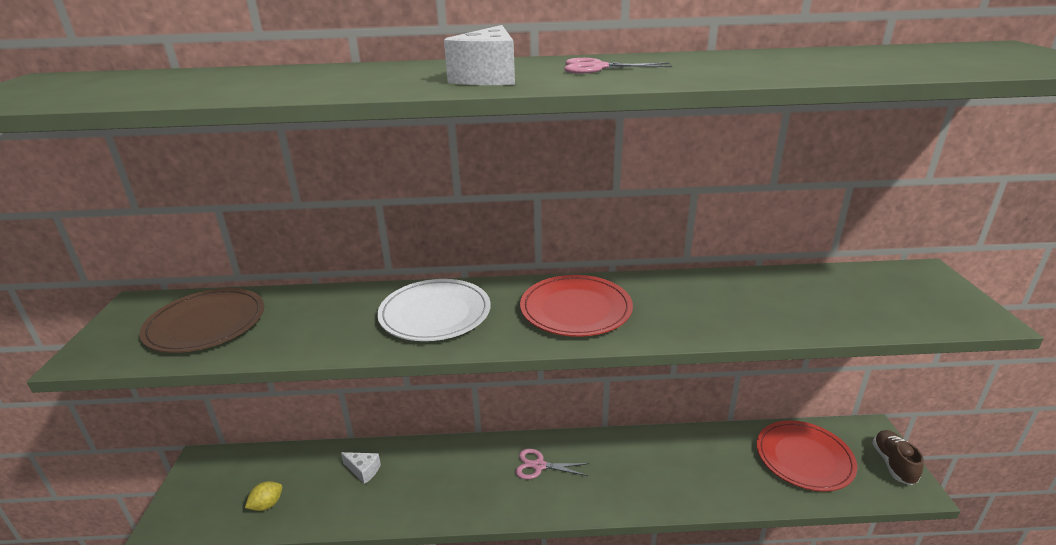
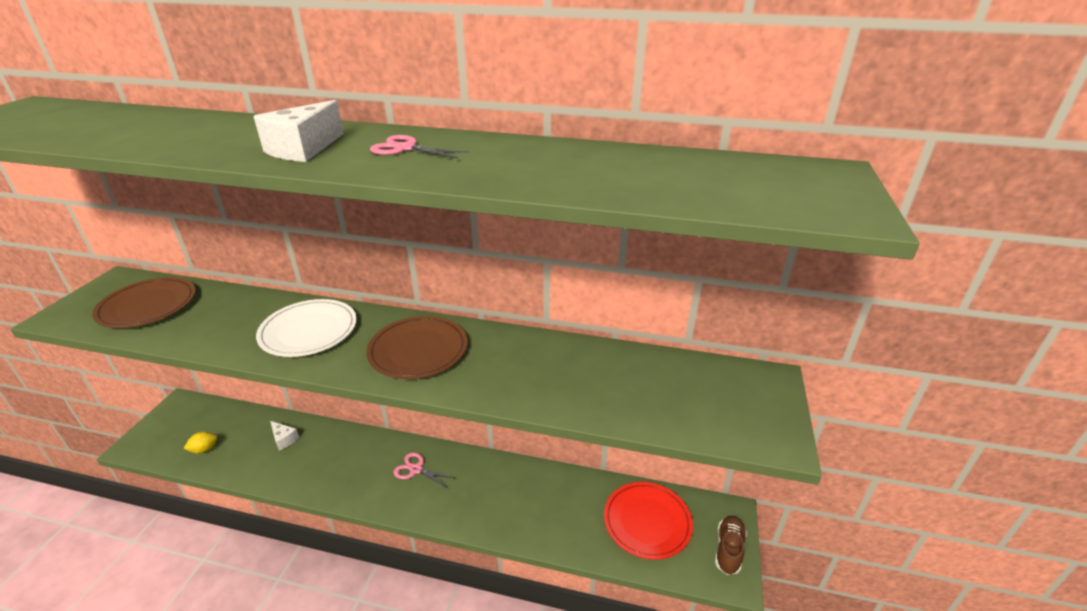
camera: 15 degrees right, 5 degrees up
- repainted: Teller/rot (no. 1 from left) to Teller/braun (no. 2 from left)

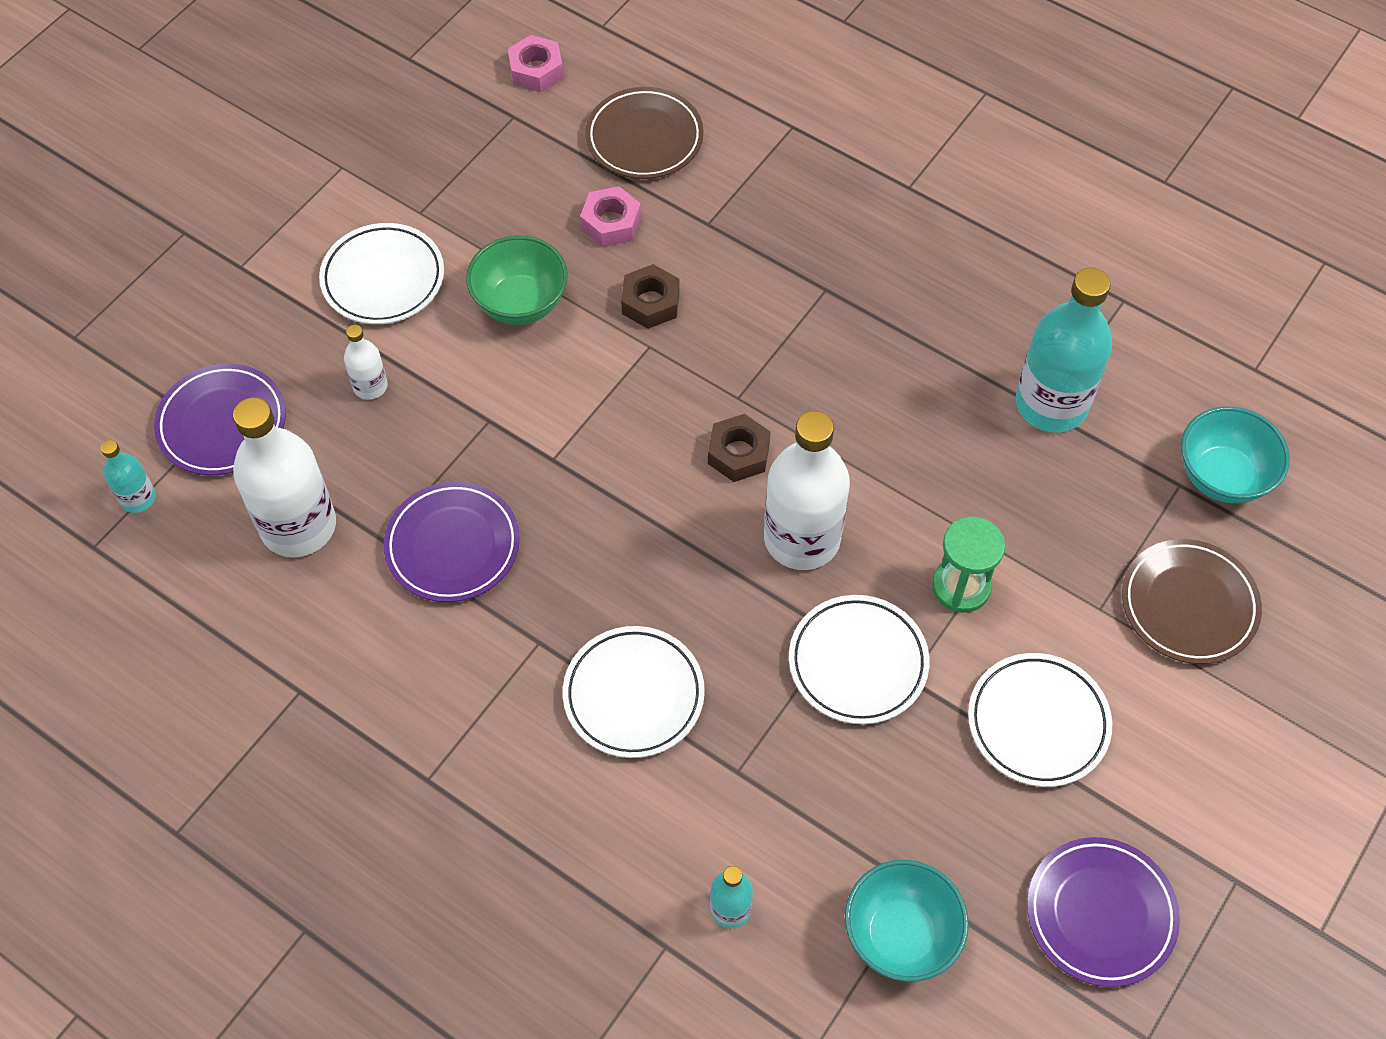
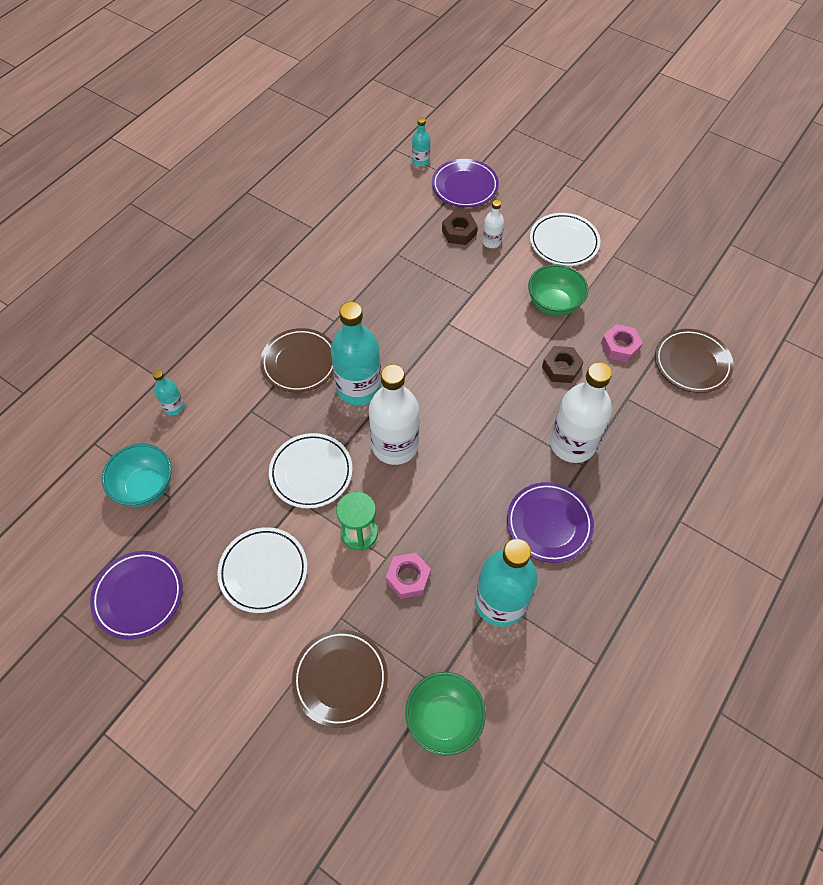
camera: 90 degrees right, 0 degrees up
- shifted: Sechskantmutter/rosa (no. 1 from left)
- shifted: Flasche/weiß (no. 1 from left in the first image) to Flasche/weiß (no. 3 from left)
- repainted: Schüssel/türkis (no. 2 from left) to Schüssel/grün (no. 1 from left)
- shifted: Sechskantmutter/braun (no. 2 from left in the first image) to Sechskantmutter/braun (no. 1 from left)
- shifted: Teller/lila (no. 2 from left in the first image) to Teller/lila (no. 3 from left)
- repainted: Teller/weiß (no. 2 from left) to Teller/braun (no. 1 from left)
- new: Flasche/türkis (no. 2 from left)

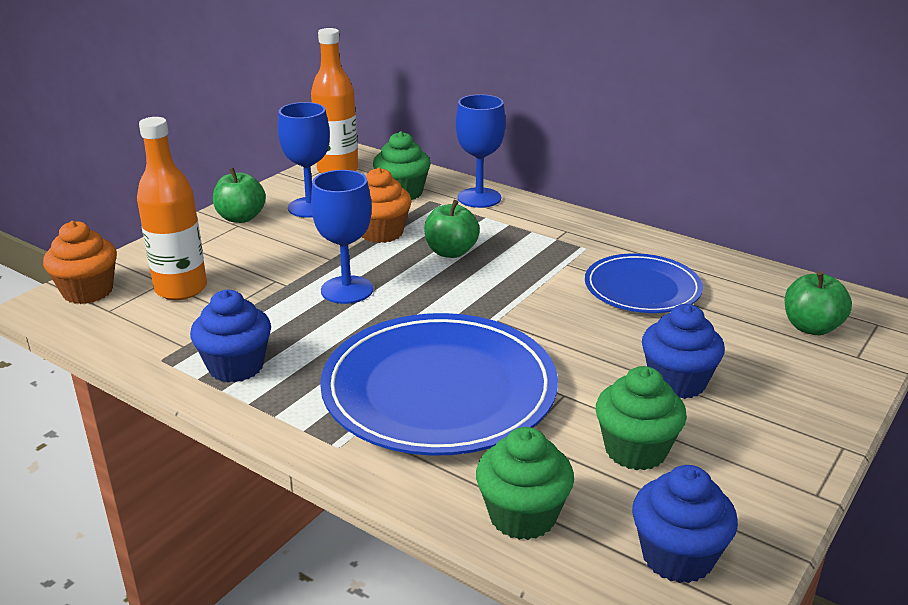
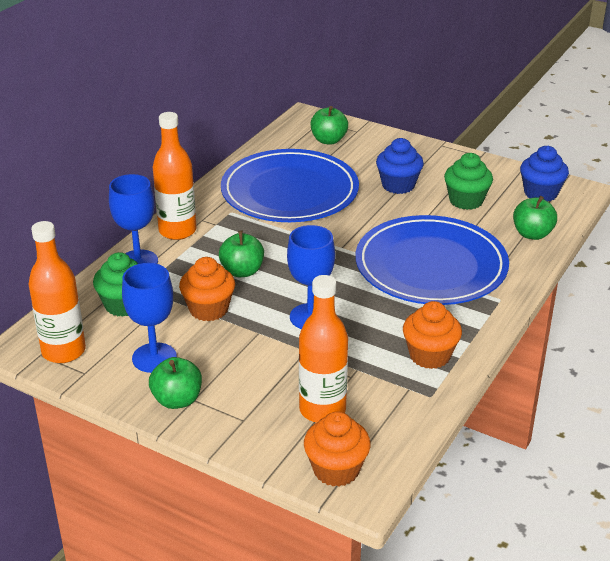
camera: 95 degrees left, 5 degrees up
- scaled: Teller/blau (no. 2 from left in the first image) x1.72
- repainted: Muffin/blau (no. 1 from left) to Muffin/orange (no. 3 from left)
- swapped: Muffin/grün (no. 2 from left) to Apfel/grün (no. 4 from left)
- new: Flasche/orange (no. 2 from left)

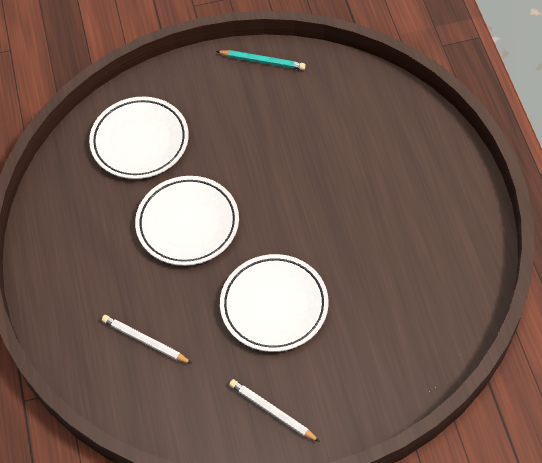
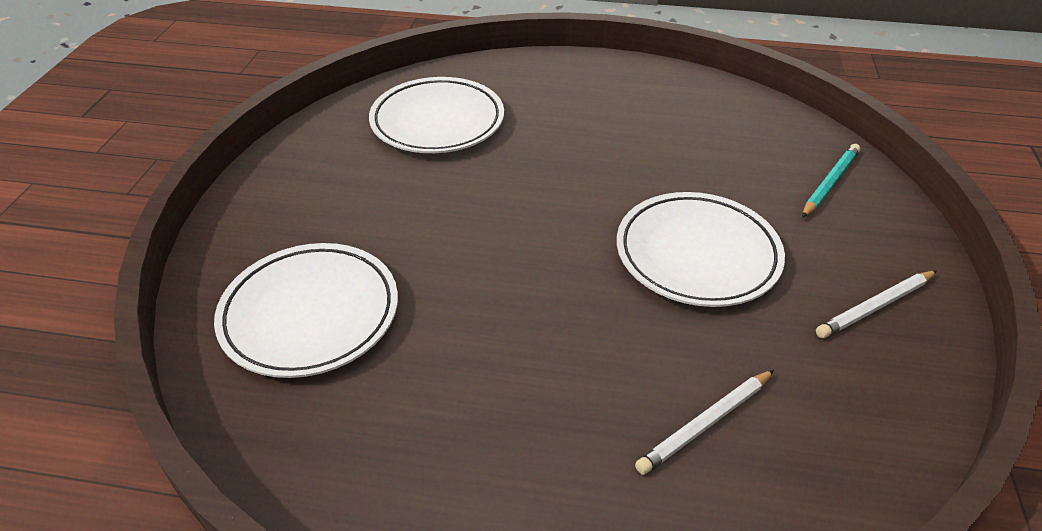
camera: 70 degrees left, 15 degrees down
- shifted: Bleistift/türkis
- shifted: Teller/weiß (no. 2 from left)

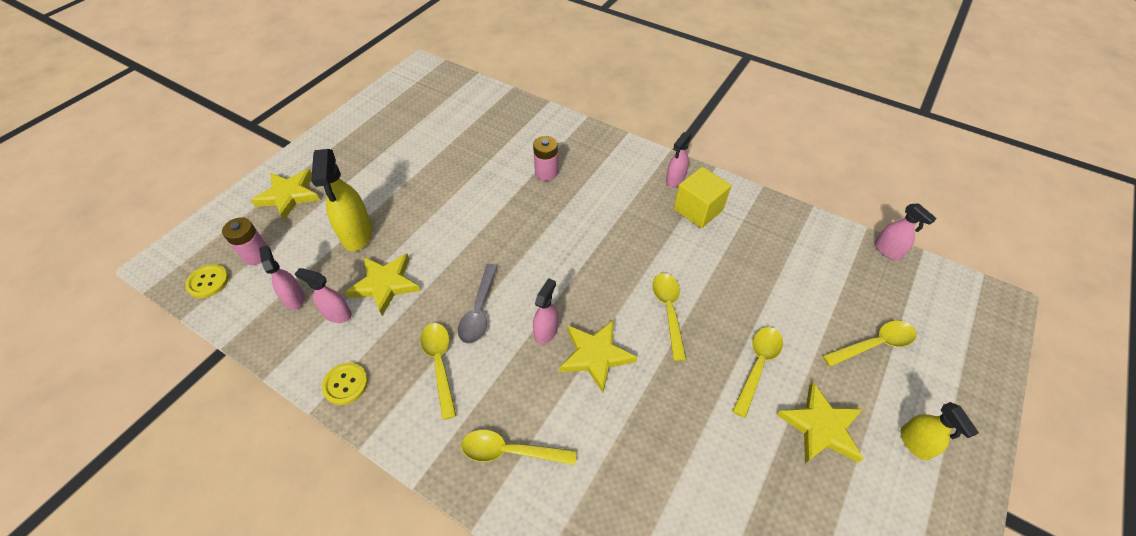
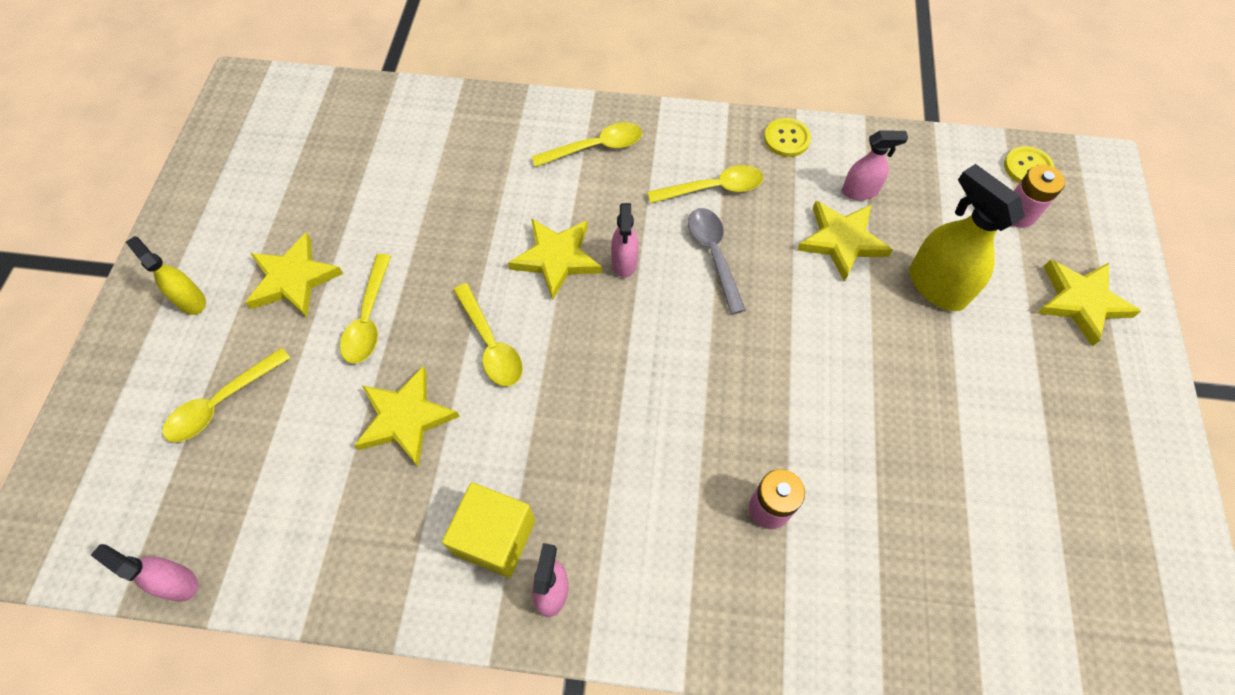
camera: 155 degrees right, 10 degrees up
- gone: Sprühflasche/rosa (no. 1 from left)
- rotated: Löffel/gelb (no. 1 from left in the first image) 60 degrees counterclockwise
- new: Stern/gelb (no. 2 from left)

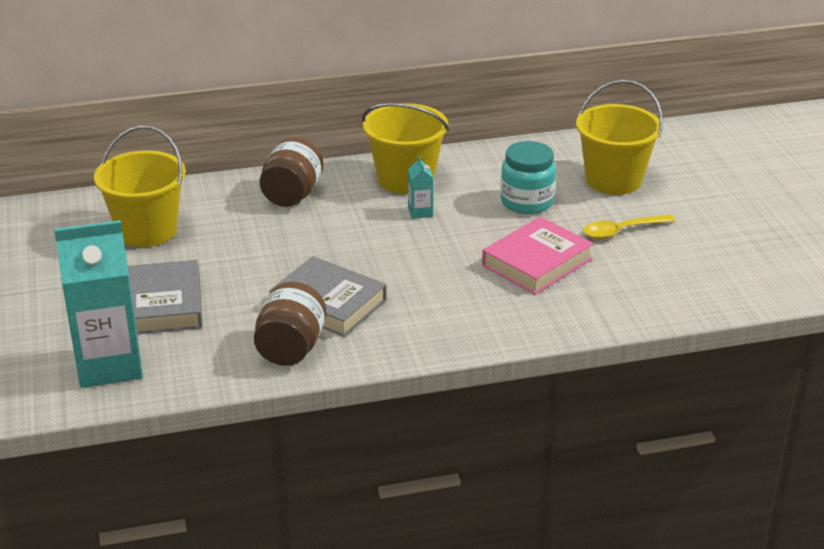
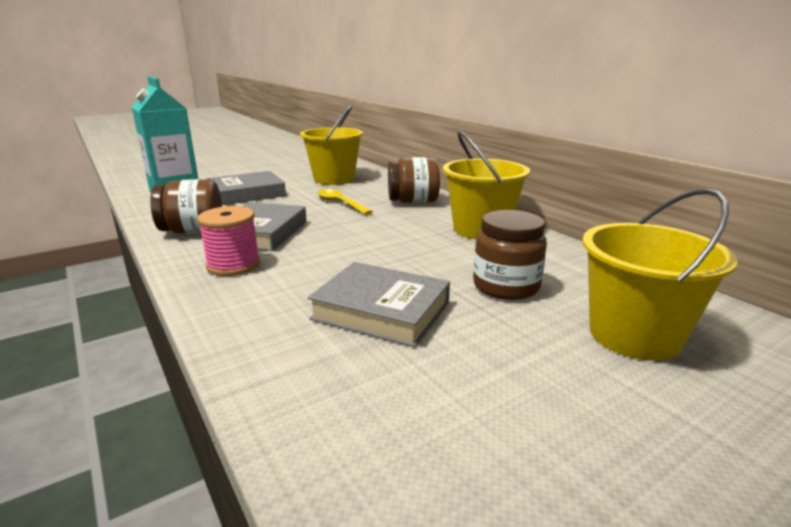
camera: 70 degrees right, 10 degrees down
- repainted: Einmachglas/türkis to Einmachglas/braun (no. 3 from left)
- gone: Getränkekarton/türkis (no. 2 from left)
- shifted: Löffel/gelb
- repainted: Buch/rosa to Buch/grau (no. 3 from left)
- new: Garnrolle/rosa

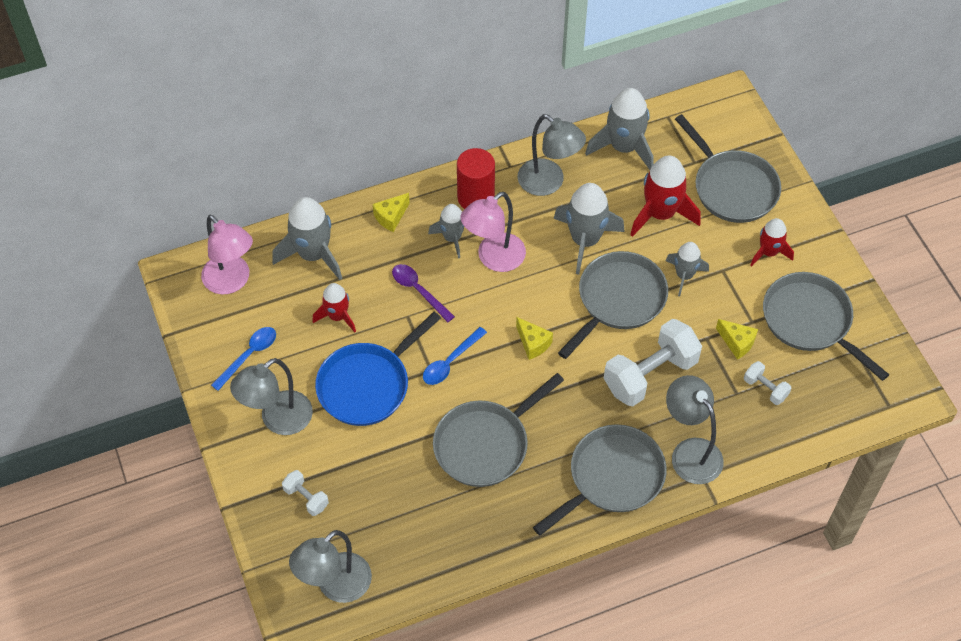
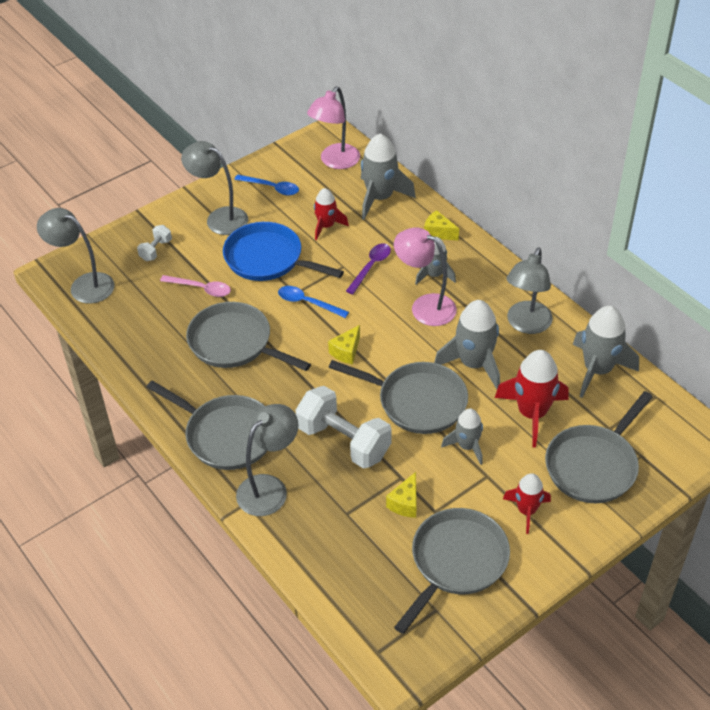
camera: 75 degrees right, 10 degrees down
- gone: Vollzylinder/rot
- gone: Hantel/weiß (no. 3 from left)
- new: Löffel/rosa

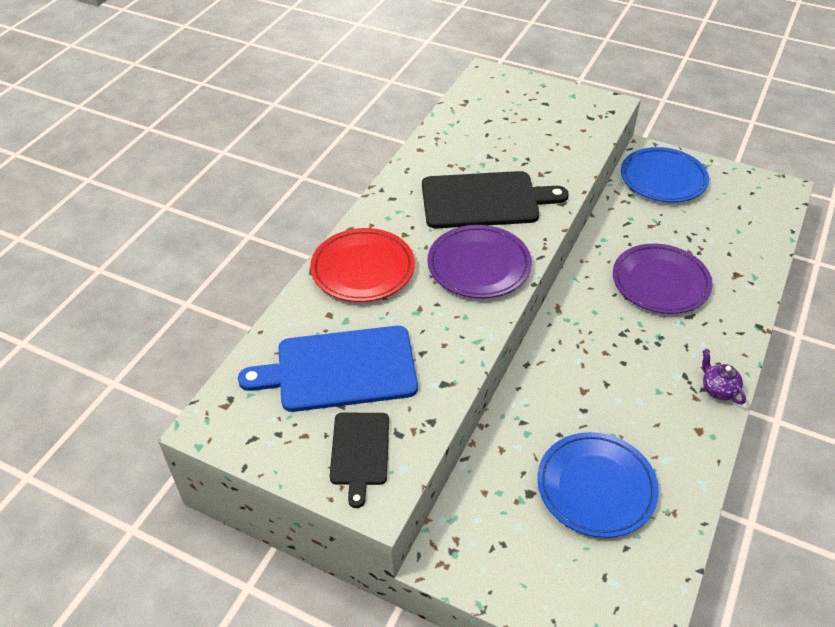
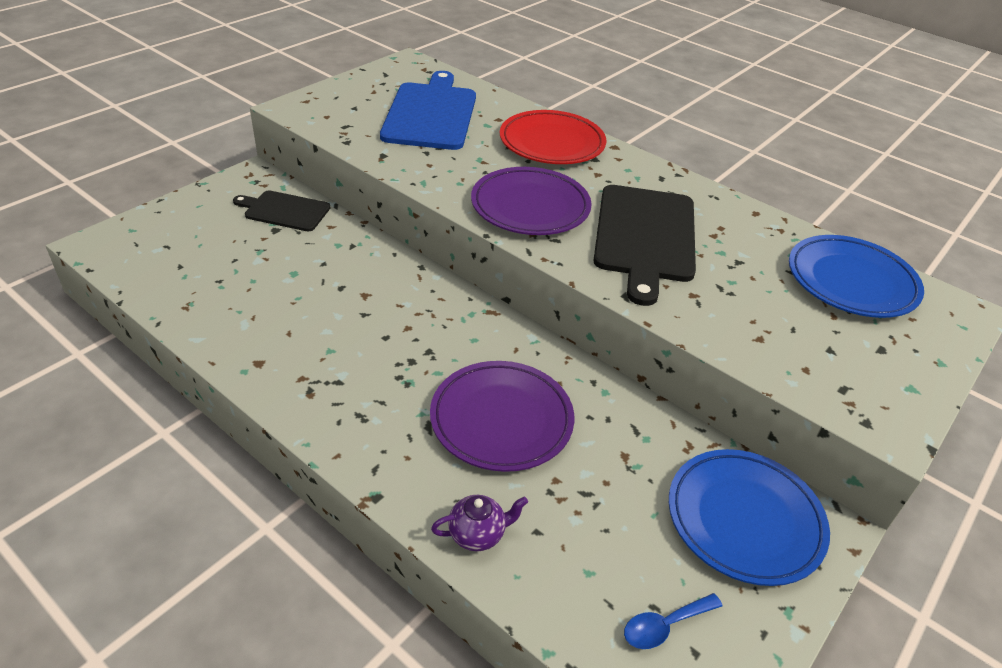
camera: 100 degrees right, 5 degrees down
- shifted: Teekanne/lila
- shifted: Schneidebrett/schwarz (no. 1 from left)
- shifted: Teller/blau (no. 1 from left in the first image) to Teller/blau (no. 2 from left)
- new: Löffel/blau

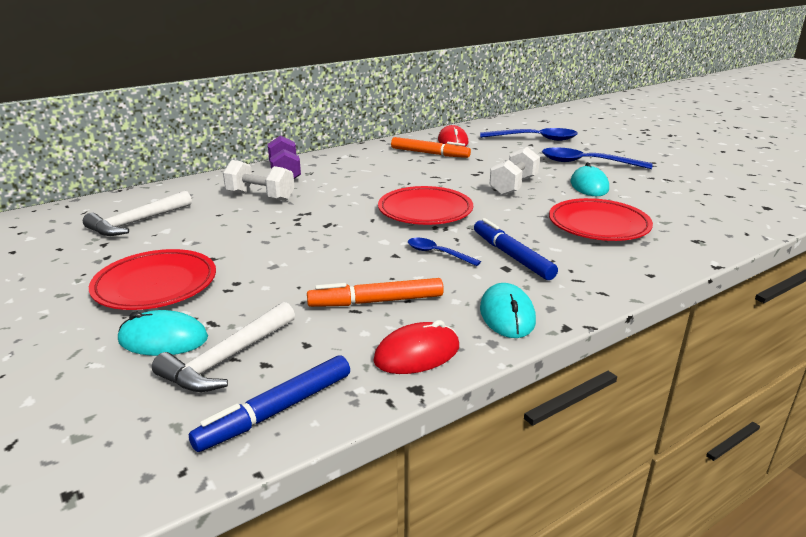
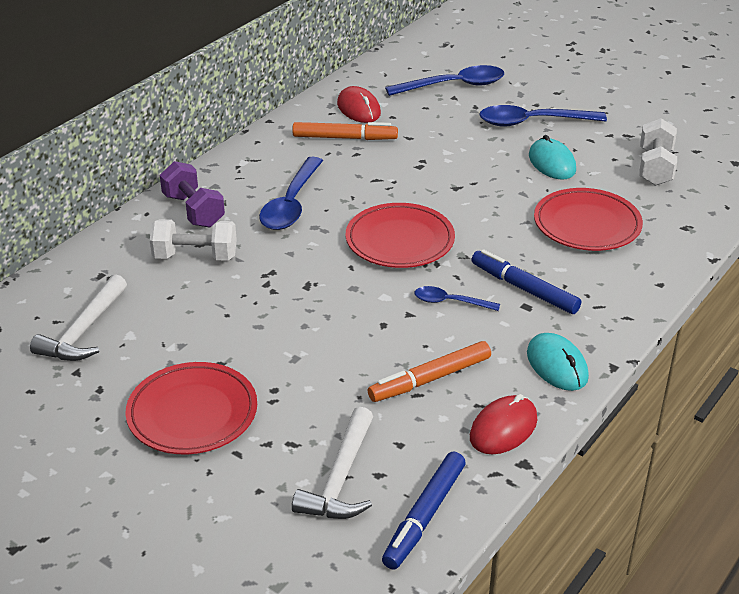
camera: 20 degrees left, 10 degrees up
- shifted: Hantel/weiß (no. 2 from left)
- gone: Computermaus/türkis (no. 1 from left)
- new: Löffel/blau (no. 1 from left)

